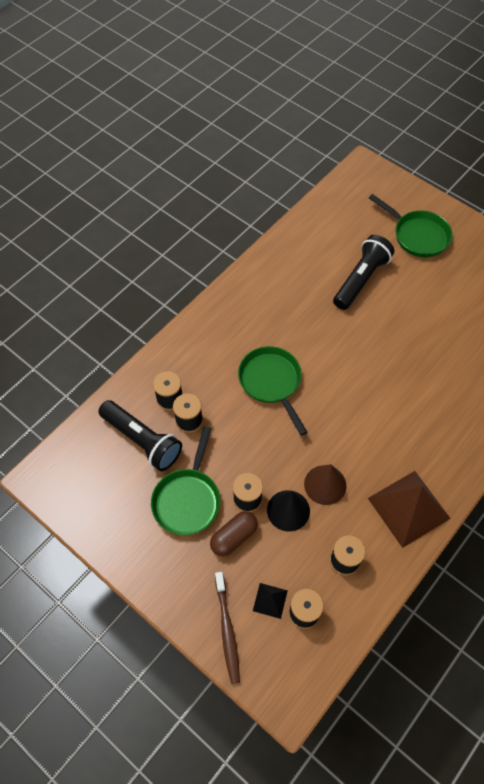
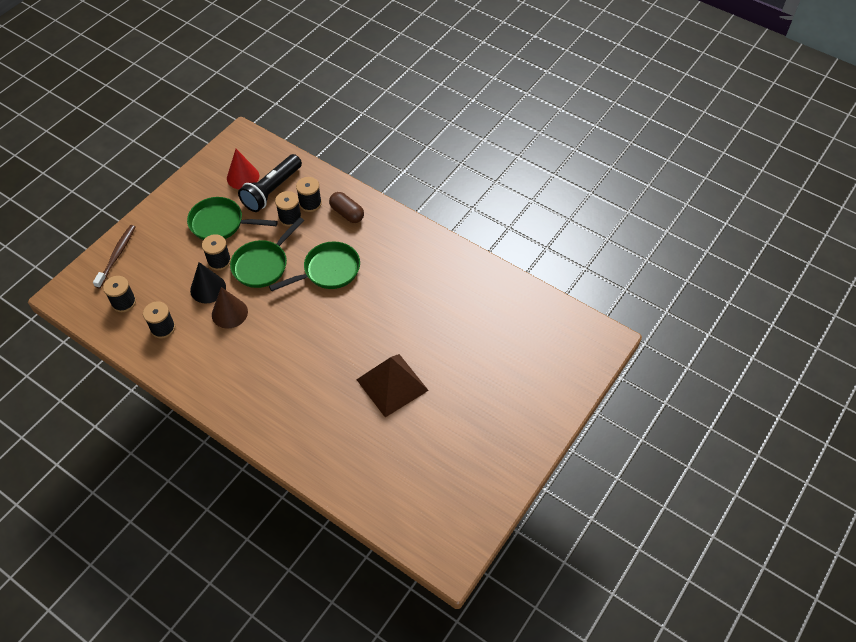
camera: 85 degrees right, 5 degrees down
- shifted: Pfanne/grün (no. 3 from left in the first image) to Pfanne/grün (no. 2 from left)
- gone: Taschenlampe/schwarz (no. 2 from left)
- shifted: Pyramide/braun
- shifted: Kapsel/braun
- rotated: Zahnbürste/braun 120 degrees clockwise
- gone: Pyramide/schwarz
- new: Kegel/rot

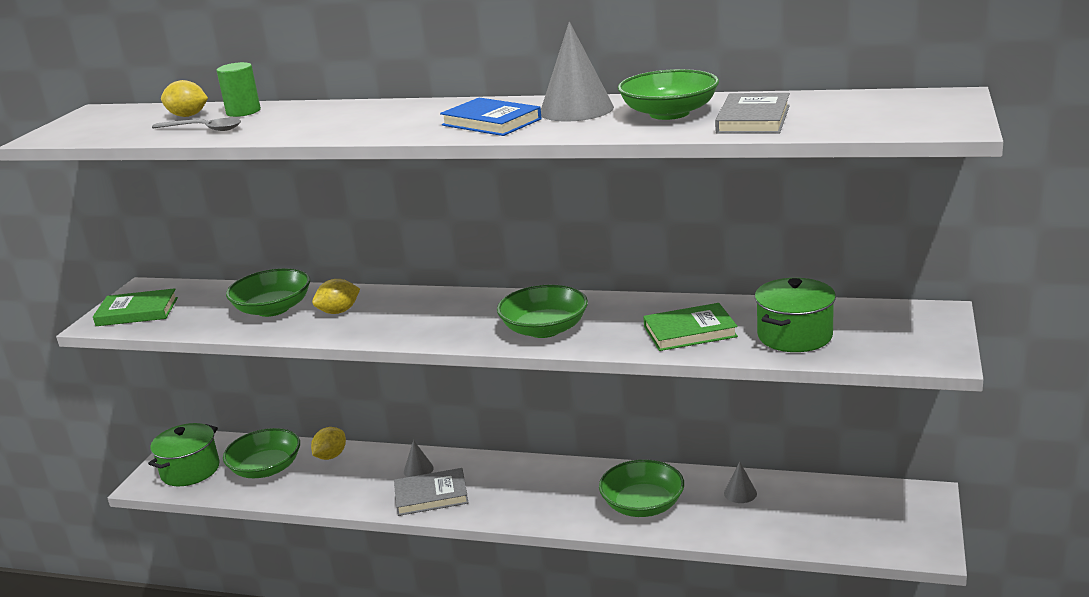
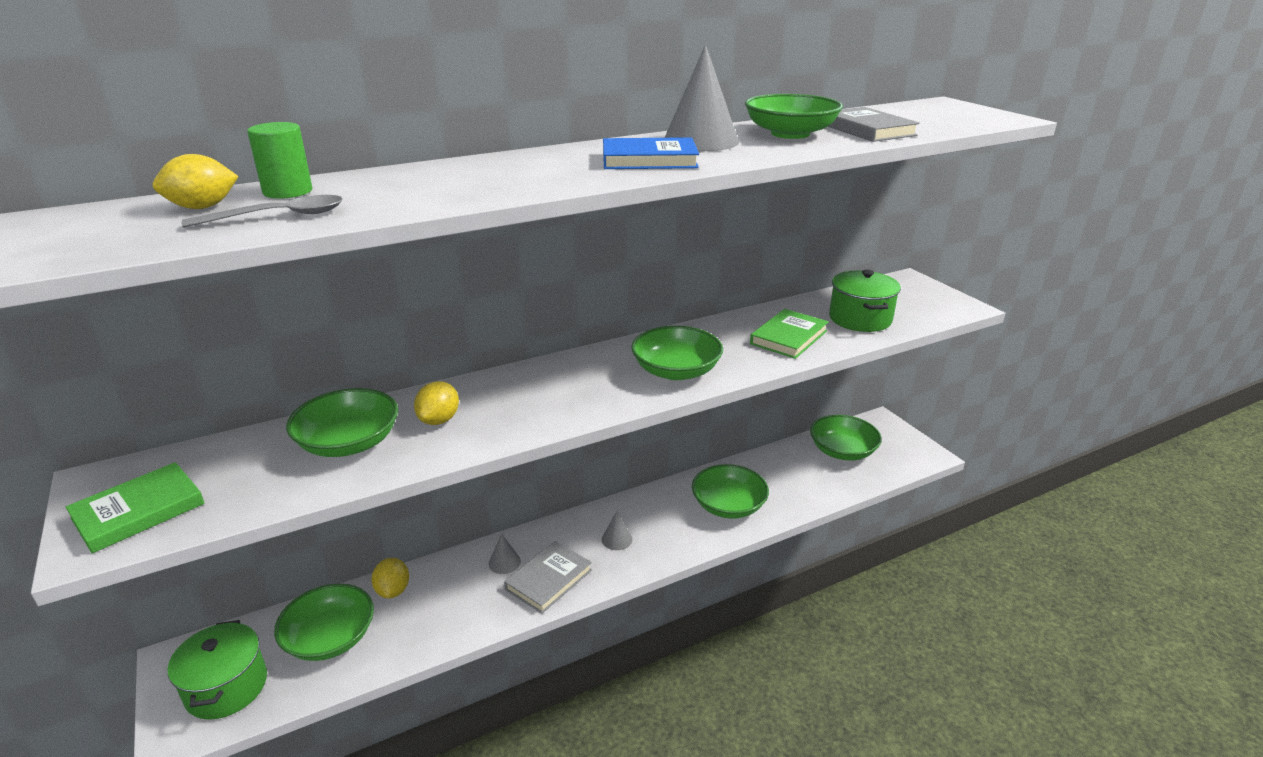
camera: 45 degrees left, 5 degrees up
- shifted: Kegel/grau (no. 3 from left in the first image) to Kegel/grau (no. 2 from left)
- new: Schüssel/grün (no. 6 from left)

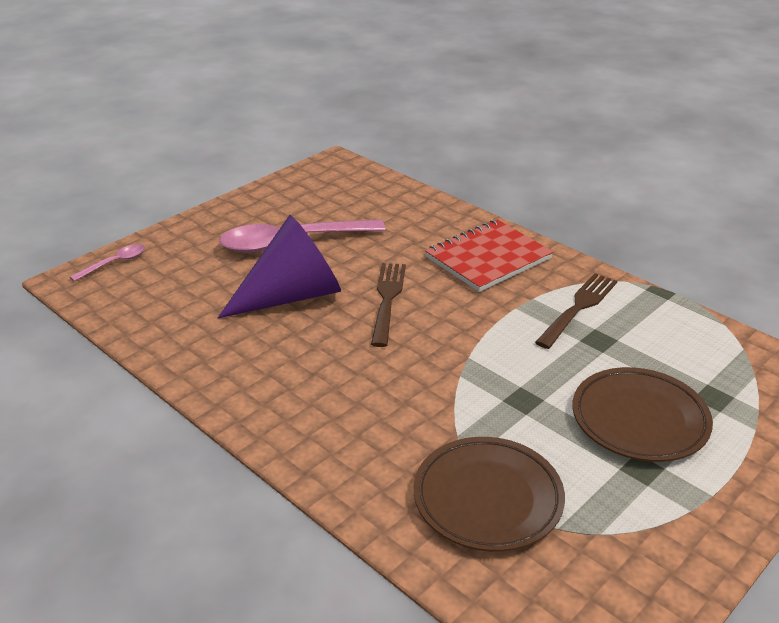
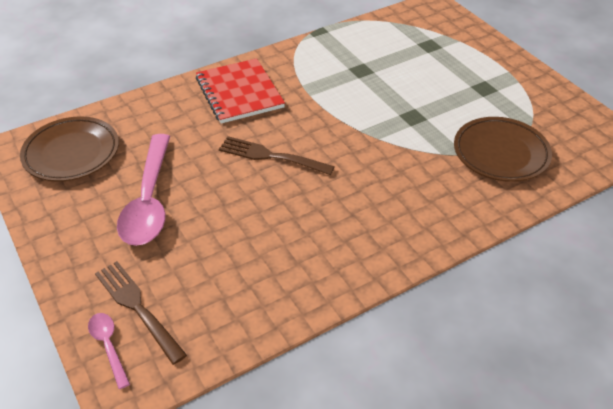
camera: 75 degrees left, 10 degrees up
- gone: Kegel/lila
- shifted: Gabel/braun (no. 2 from left in the first image) to Gabel/braun (no. 1 from left)
- shifted: Teller/braun (no. 2 from left in the first image) to Teller/braun (no. 1 from left)

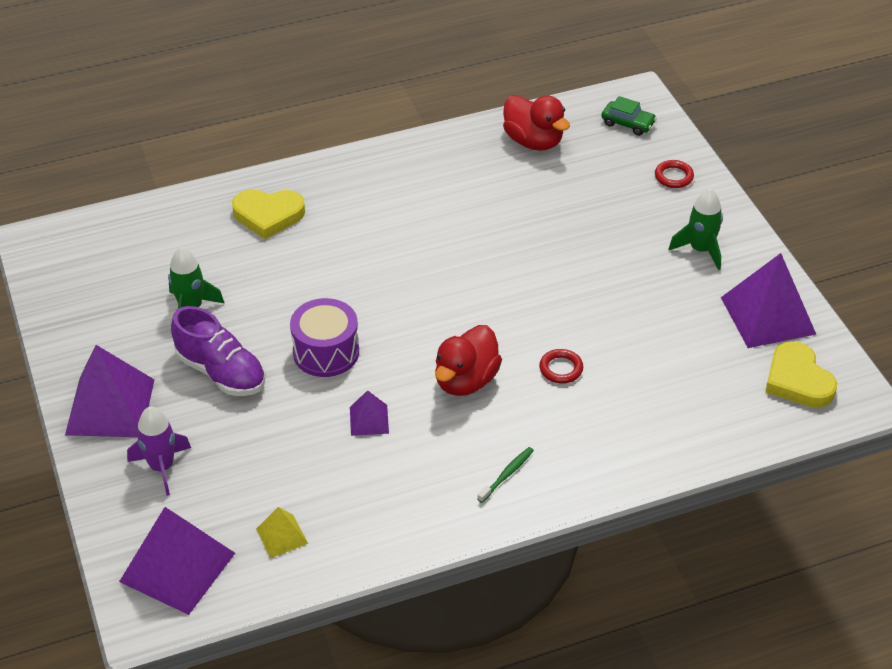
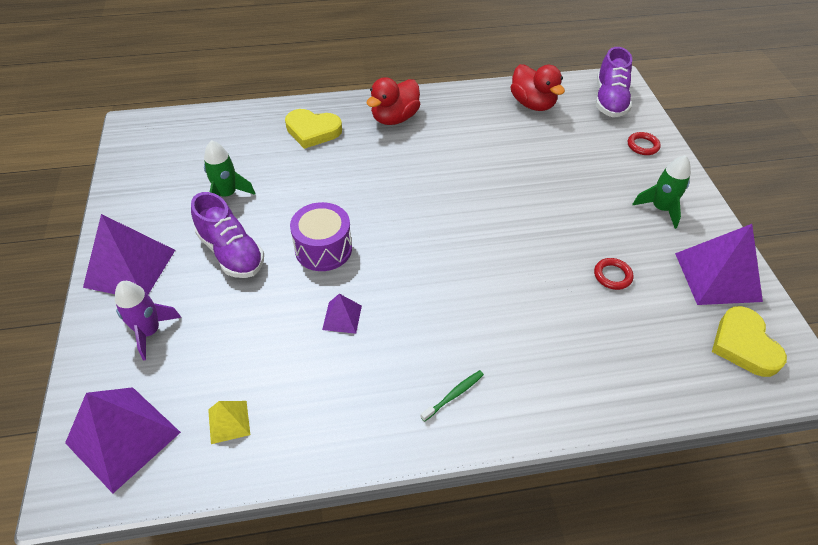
camera: 10 degrees right, 5 degrees up
- swapped: Auto/grün to Schuh/lila (no. 2 from left)
- shifted: Ente/rot (no. 1 from left)
- shifted: Ring/rot (no. 1 from left)

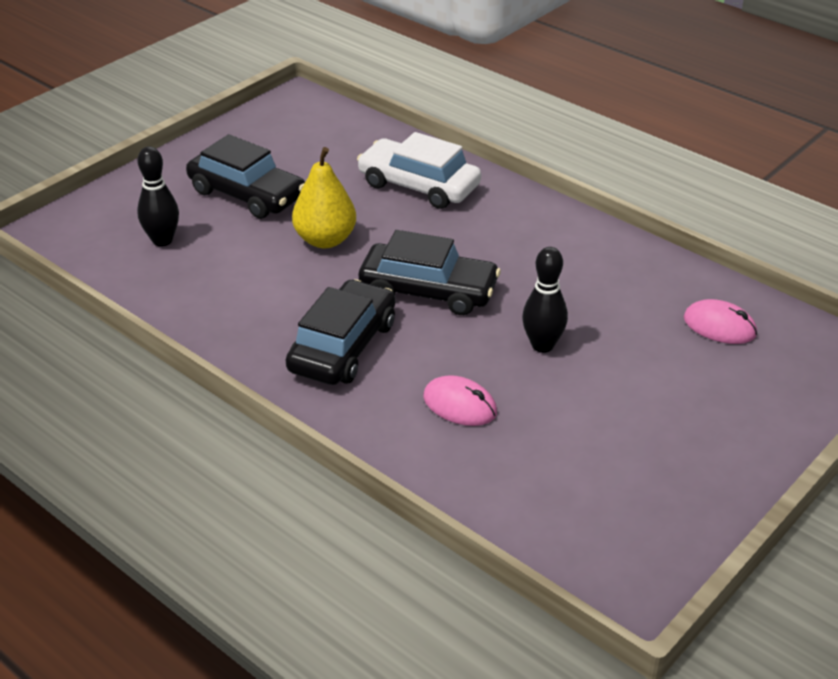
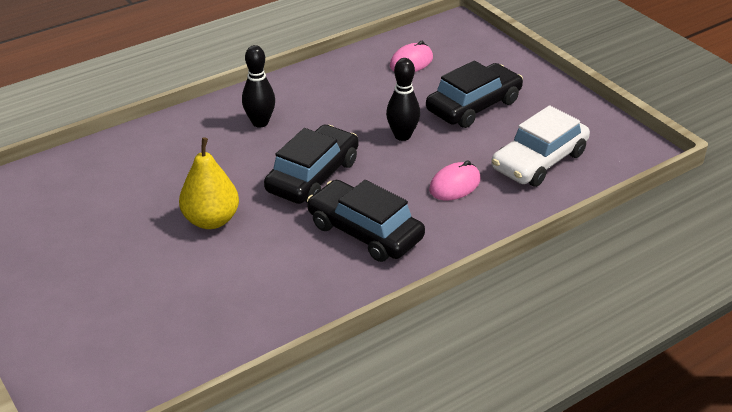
camera: 75 degrees left, 0 degrees up
- shifted: Auto/weiß
- shifted: Auto/schwarz (no. 1 from left in the first image) to Auto/schwarz (no. 3 from left)
- shifted: Bowlingkegel/schwarz (no. 1 from left)

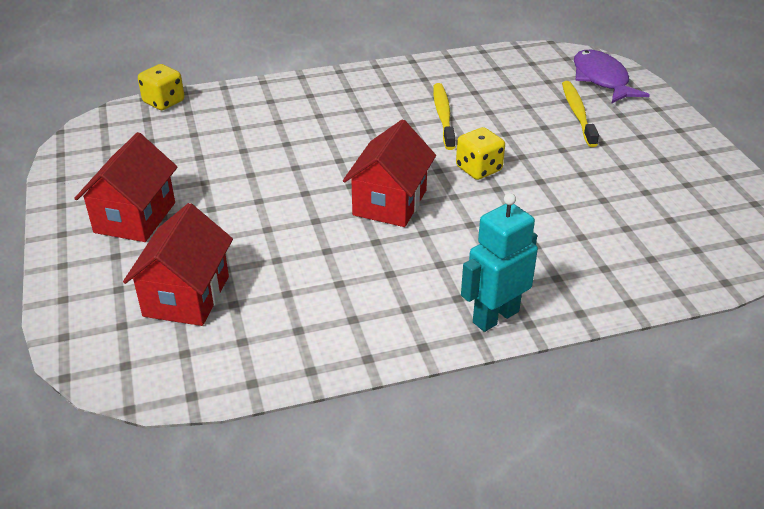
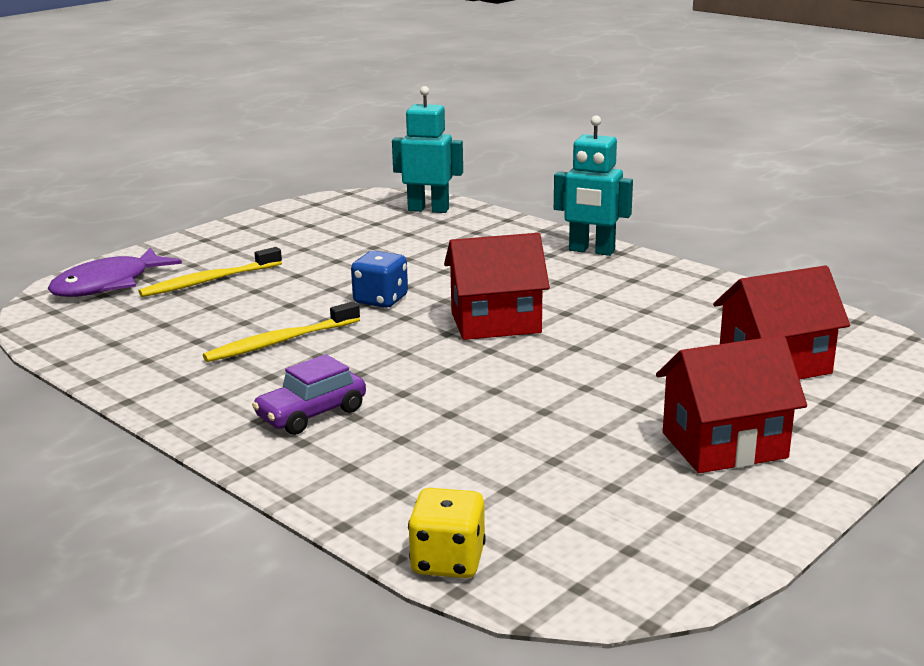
camera: 120 degrees left, 15 degrees down
- repainted: Spielwürfel/gelb (no. 2 from left) to Spielwürfel/blau
- new: Roboter/türkis (no. 1 from left)
- new: Auto/lila

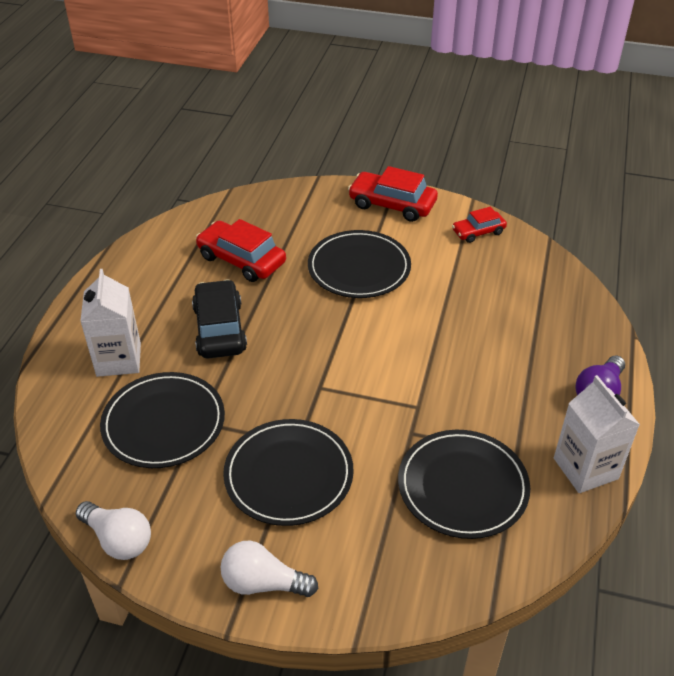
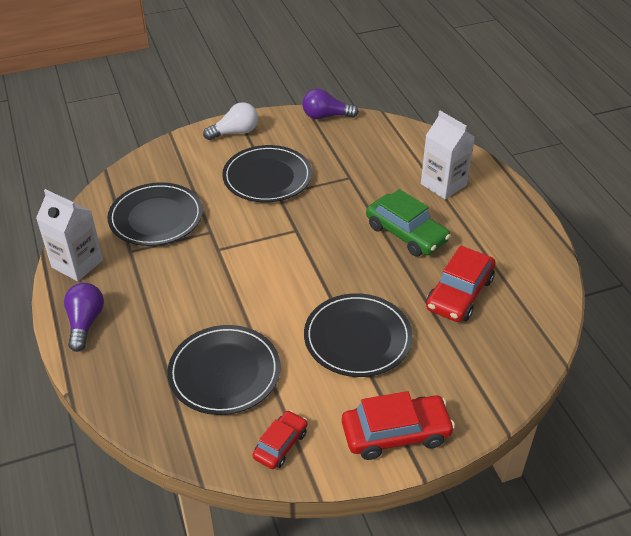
camera: 145 degrees right, 0 degrees up
- rotated: Auto/rot (no. 1 from left in the first image) 120 degrees clockwise
- repainted: Auto/schwarz to Auto/grün
- shifted: Teller/schwarz (no. 1 from left in the first image) to Teller/schwarz (no. 2 from left)
- repainted: Glühbirne/weiß (no. 1 from left) to Glühbirne/lila (no. 2 from left)

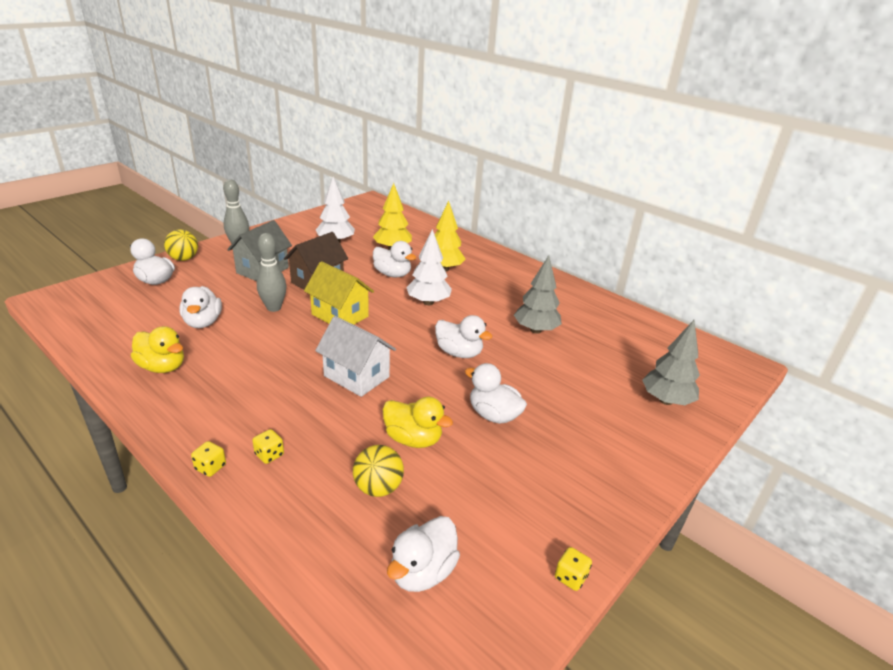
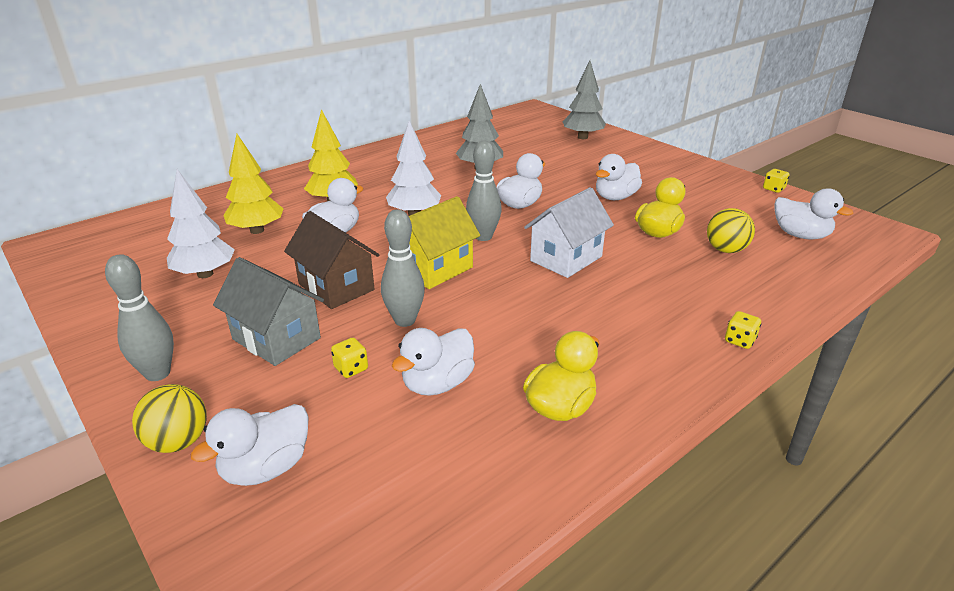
camera: 80 degrees left, 0 degrees up
- rotated: Ente/weiß (no. 2 from left in the first image) 135 degrees clockwise
- shifted: Spielwürfel/gelb (no. 2 from left in the first image) to Spielwürfel/gelb (no. 1 from left)
- new: Bowlingkegel/grau (no. 3 from left)

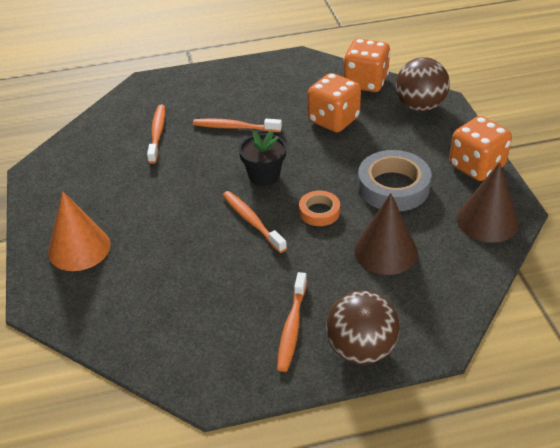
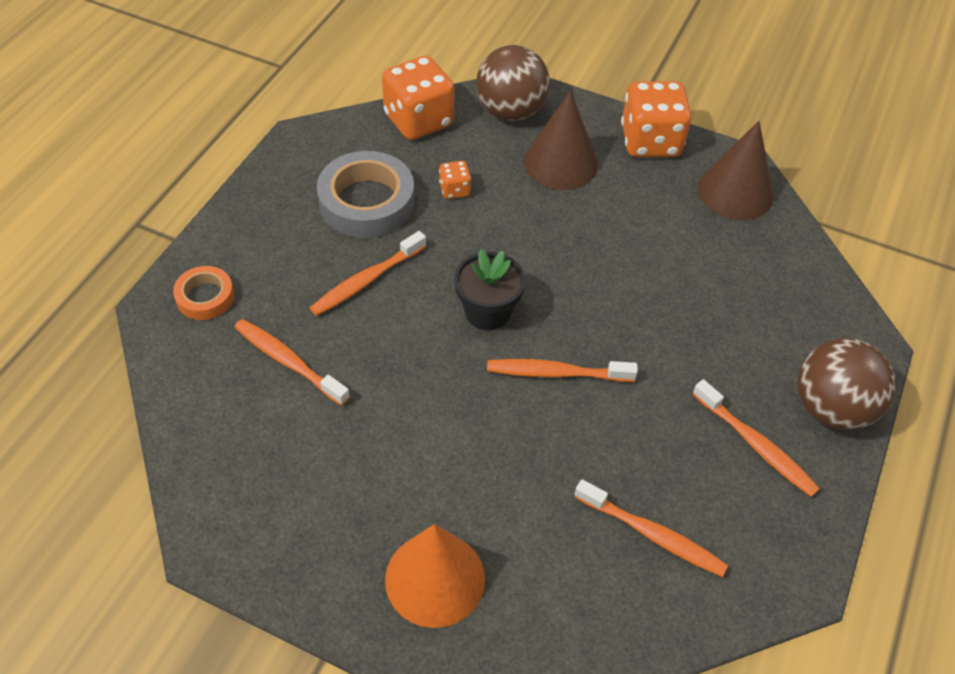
camera: 55 degrees left, 10 degrees up
- scaled: Spielwürfel/orange (no. 1 from left in the first image) x0.47
- shifted: Klebeband/grau
- shifted: Klebeband/orange
- shifted: Kegel/braun (no. 1 from left)
- new: Zahnbürste/orange (no. 4 from left)

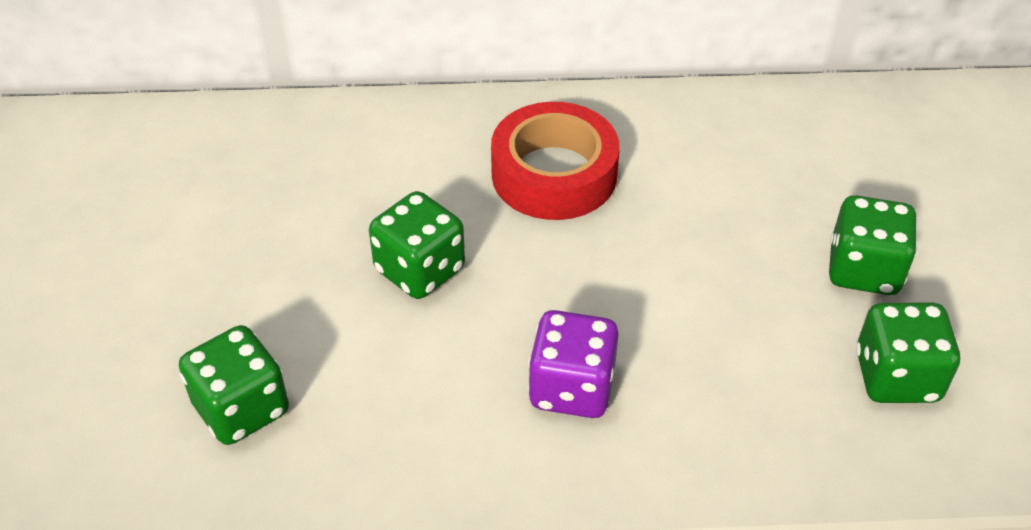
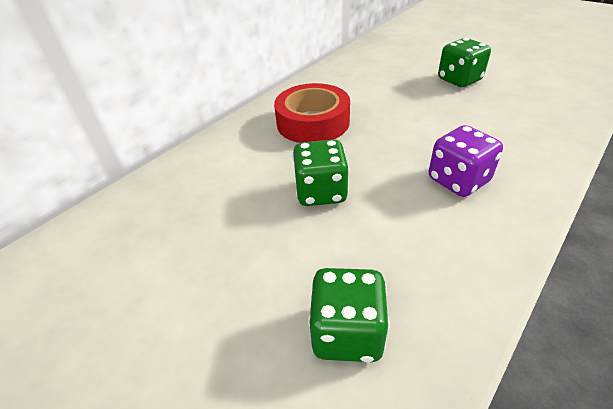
camera: 45 degrees left, 5 degrees down
- gone: Spielwürfel/grün (no. 4 from left)

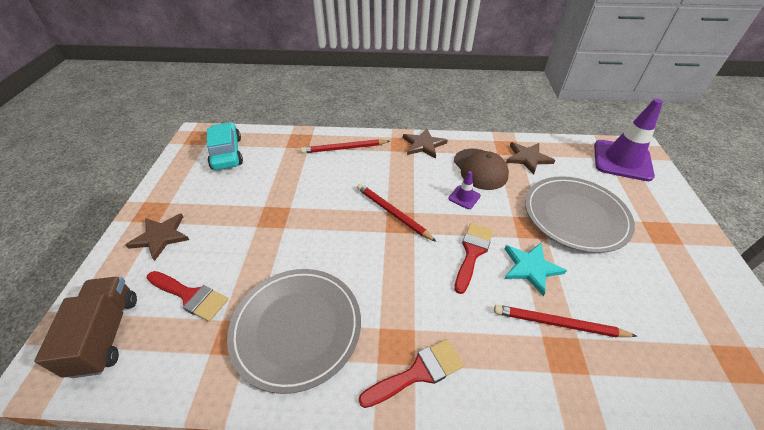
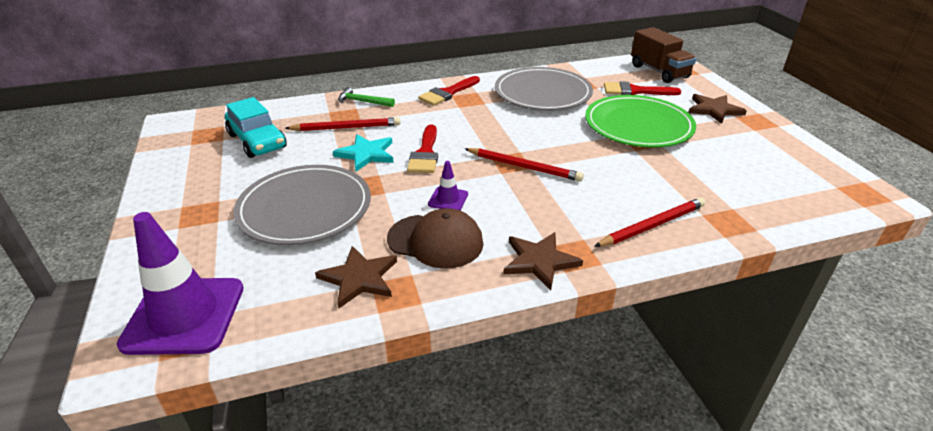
camera: 160 degrees right, 10 degrees down
- shifted: Auto/türkis
- rotated: Kappe/braun 150 degrees clockwise
- new: Hammer/grün
- new: Teller/grün

